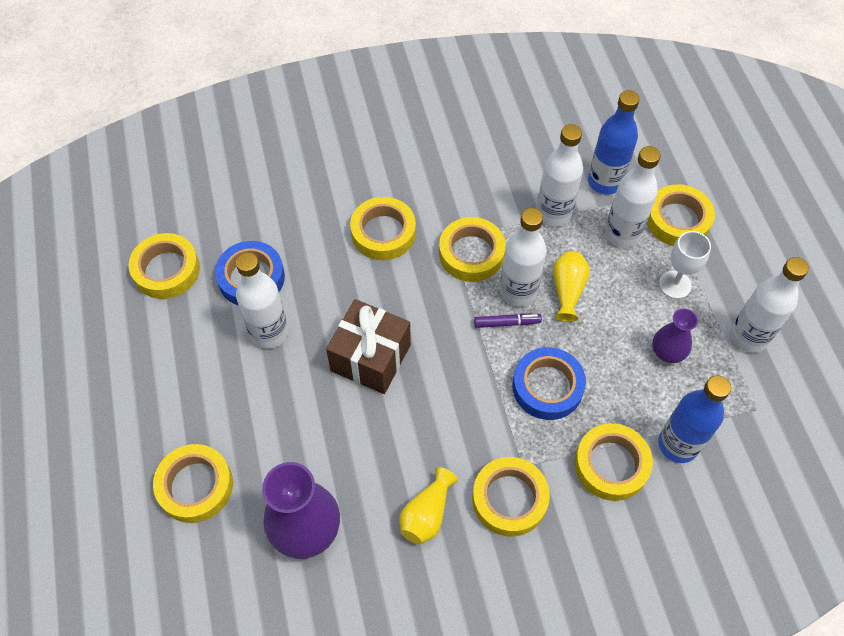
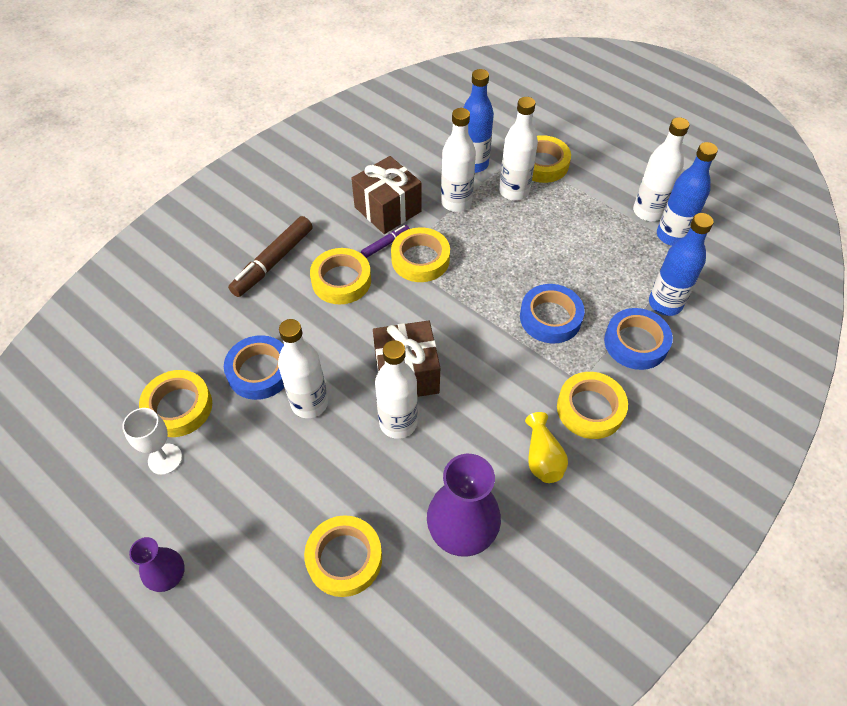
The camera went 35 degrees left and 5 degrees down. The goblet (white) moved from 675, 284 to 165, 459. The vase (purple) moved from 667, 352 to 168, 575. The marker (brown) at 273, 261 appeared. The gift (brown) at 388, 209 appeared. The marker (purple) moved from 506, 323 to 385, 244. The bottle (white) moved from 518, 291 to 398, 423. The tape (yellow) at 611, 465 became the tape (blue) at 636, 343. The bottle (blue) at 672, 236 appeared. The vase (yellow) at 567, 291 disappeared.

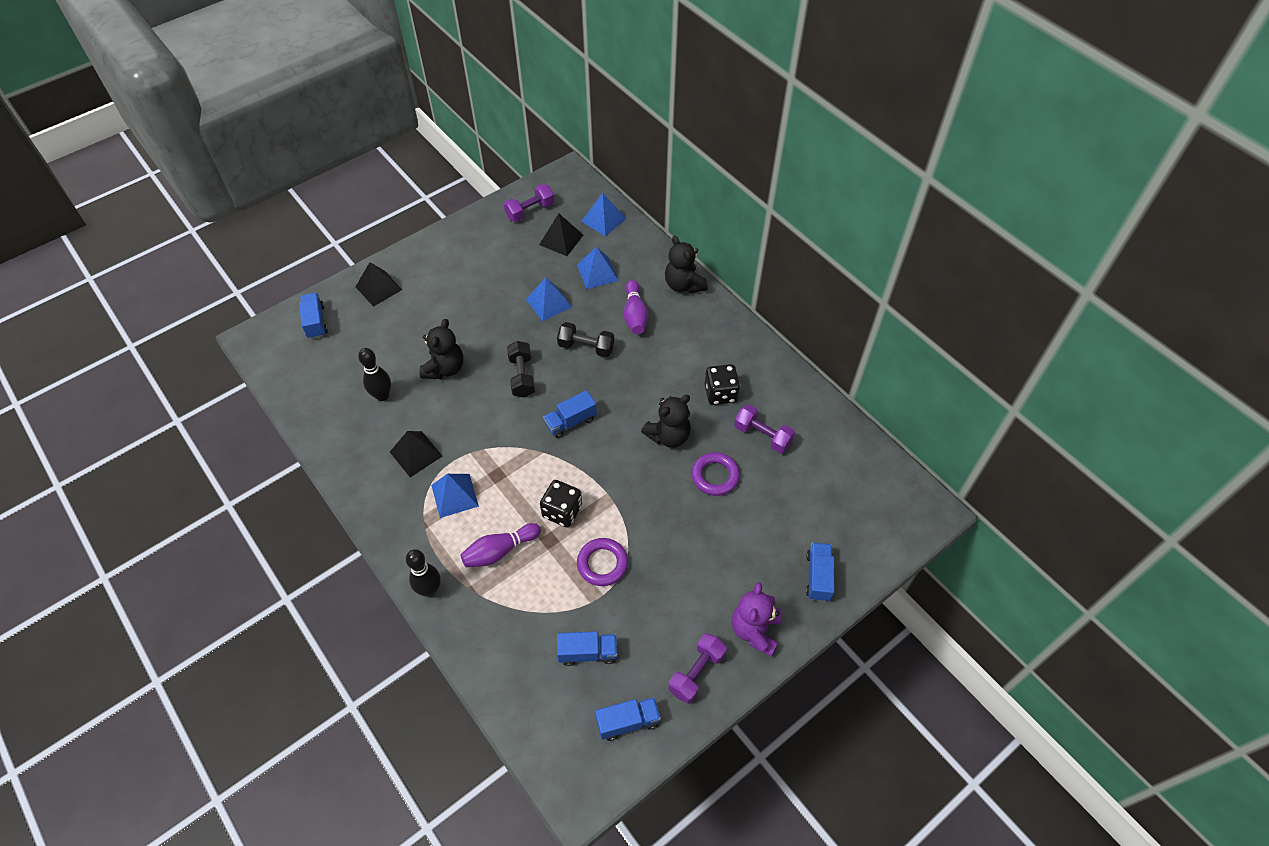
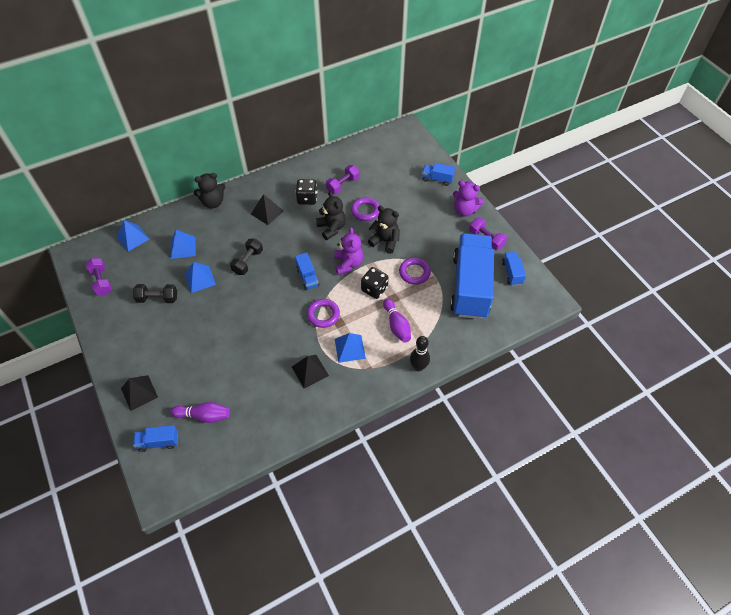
The camera went 80 degrees left and 0 degrees up. The dumbbell (black) moved from 522, 376 to 157, 298. The bowling pin (purple) moved from 635, 315 to 204, 415. The pyramid (black) moved from 561, 240 to 267, 212. The ring (purple) at 323, 315 appeared. The teddy bear (purple) at 348, 264 appeared. The teddy bear (black) moved from 445, 368 to 385, 241. The truck (blue) at 588, 653 changed to 2.44 times the size. The bowling pin (black) at 382, 396 disappeared.

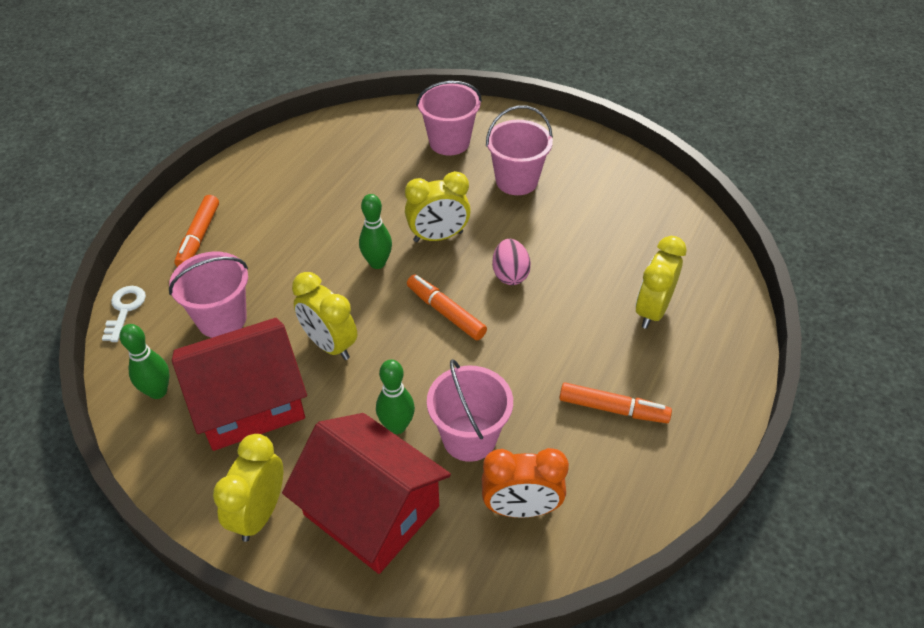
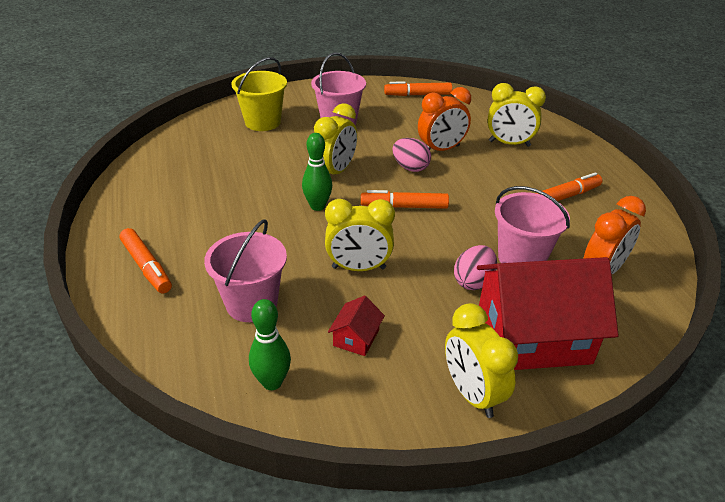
The camera went 45 degrees left and 10 degrees down. The bucket (pink) at 449, 142 became the bucket (yellow) at 263, 122. The house (red) at 248, 402 changed to 0.41 times the size. The marker (orange) at 418, 95 appeared. The clock (orange) at 441, 149 appeared. The bowling pin (green) at 397, 426 was replaced by the egg (pink) at 473, 281. The clock (yellow) at 652, 310 turned 60 degrees counterclockwise. The key (white) at 125, 310 disappeared.

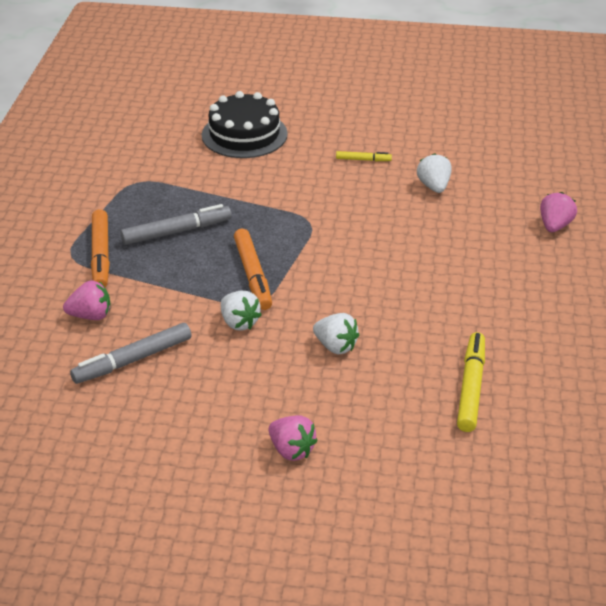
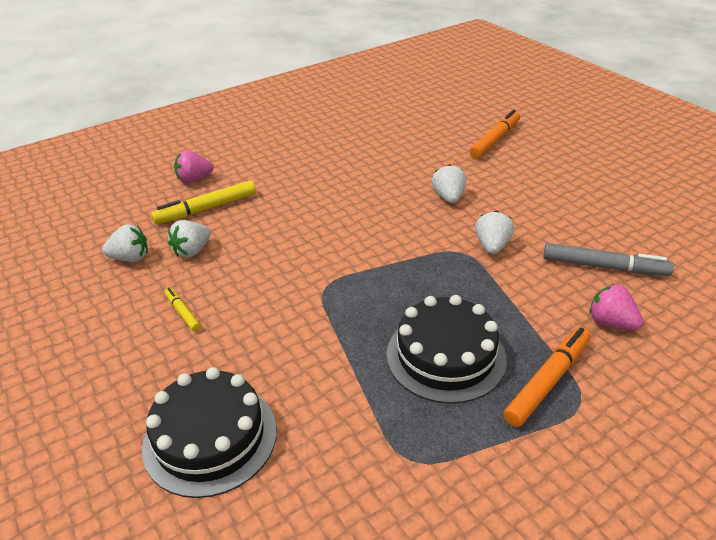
The camera went 130 degrees left and 0 degrees up. The strawberry (white) at 130, 258 appeared. The marker (yellow) moved from 471, 387 to 206, 209. The marker (grey) at 177, 232 was replaced by the cake (black) at 446, 356. The marker (orange) moved from 253, 275 to 495, 140. The strawberry (pink) at 291, 450 disappeared.

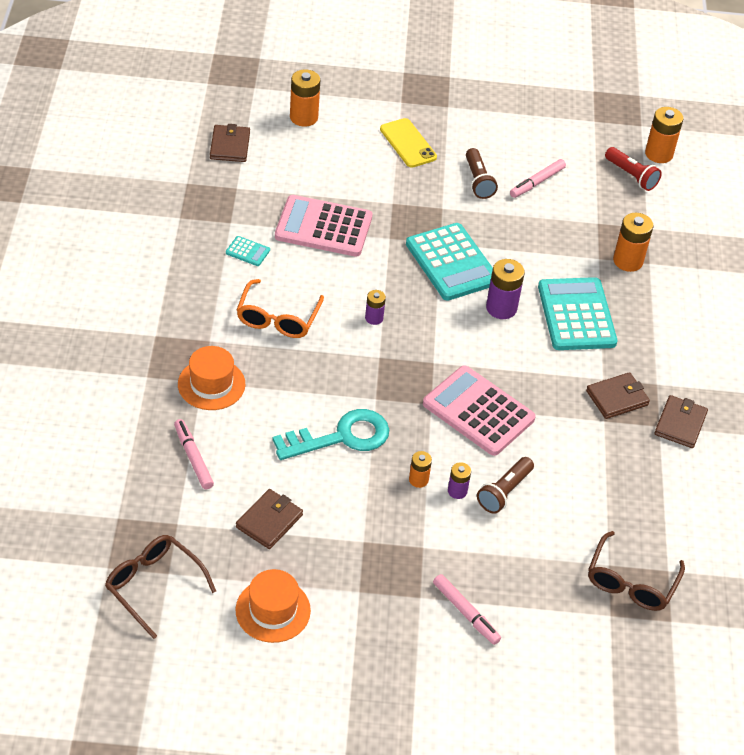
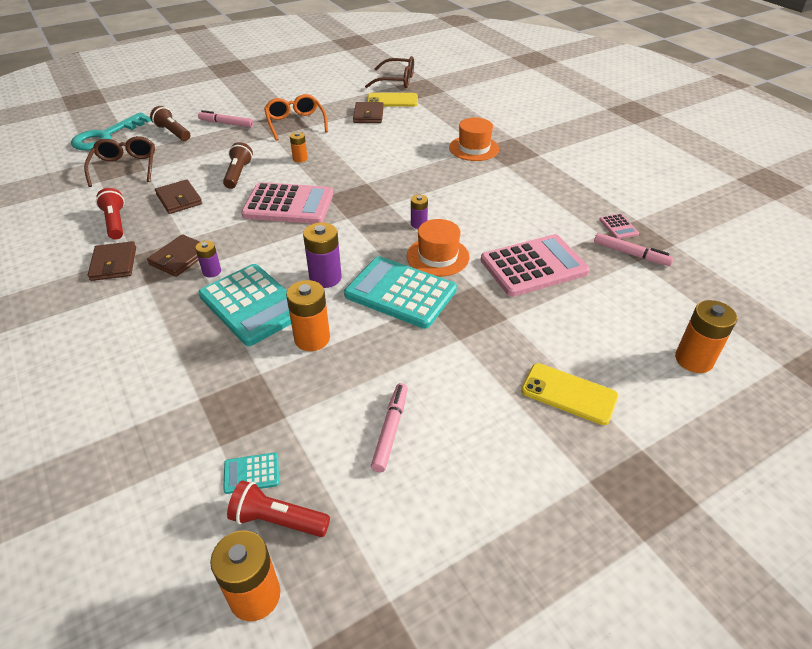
The camera went 150 degrees right and 5 degrees down. The key (turquoise) moved from 341, 437 to 106, 136. The flashlight (red) at 115, 222 appeared. The flashlight (brown) moved from 478, 181 to 173, 132. The wallet (brown) moved from 230, 146 to 179, 199. The battery (purple) moved from 457, 491 to 212, 271. The calculator (turquoise) moved from 247, 251 to 251, 473. The glasses (orange) moved from 278, 318 to 295, 123. The battery (orange) moved from 628, 261 to 312, 339. The phone (yellow) at 392, 100 appeared. The hat (orange) moved from 273, 610 to 437, 256. The marker (pink) moved from 193, 458 to 630, 254. The calculator (pink) at 618, 227 appeared.

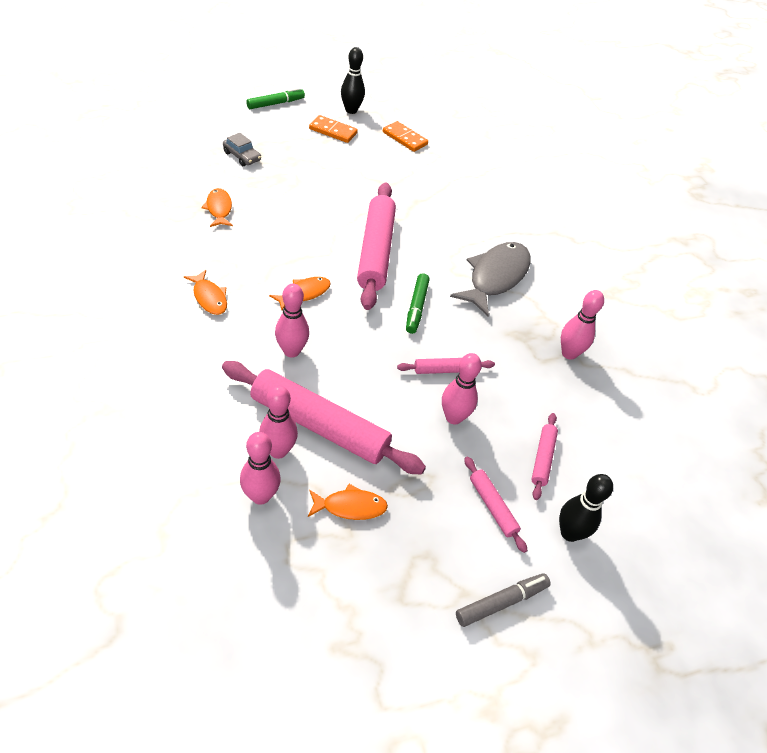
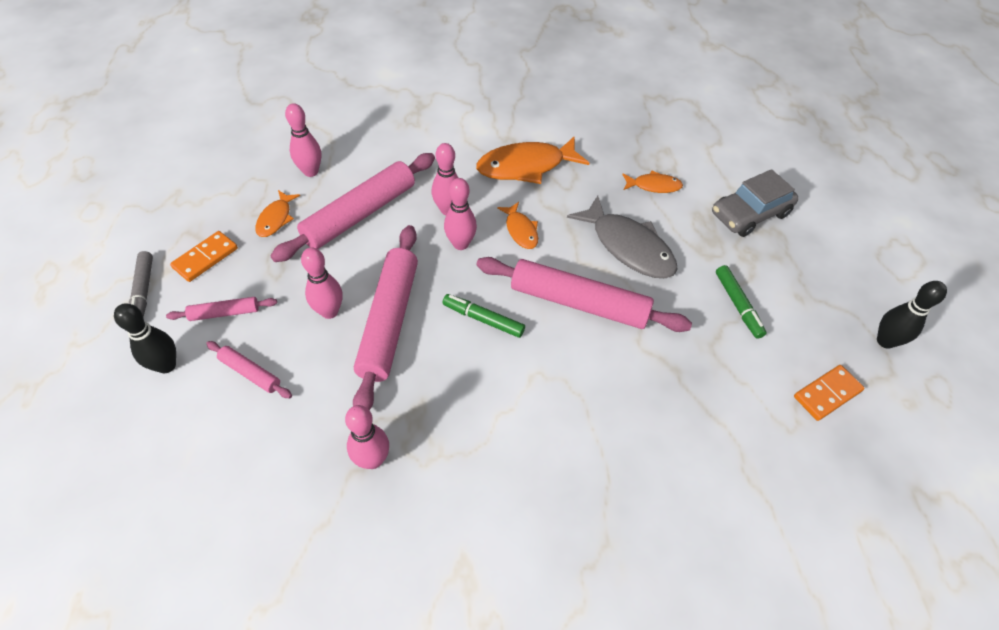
The camera went 110 degrees right and 5 degrees up. The domino (orange) moved from 333, 131 to 205, 258. The rolling pin (pink) at 445, 370 changed to 2.13 times the size. The bowling pin (pink) moved from 278, 451 to 460, 244. The fish (orange) at 209, 298 changed to 1.89 times the size. The fish (grey) moved from 495, 277 to 628, 247. The car (grey) at 242, 156 changed to 1.76 times the size. The marker (green) moved from 276, 104 to 737, 305.

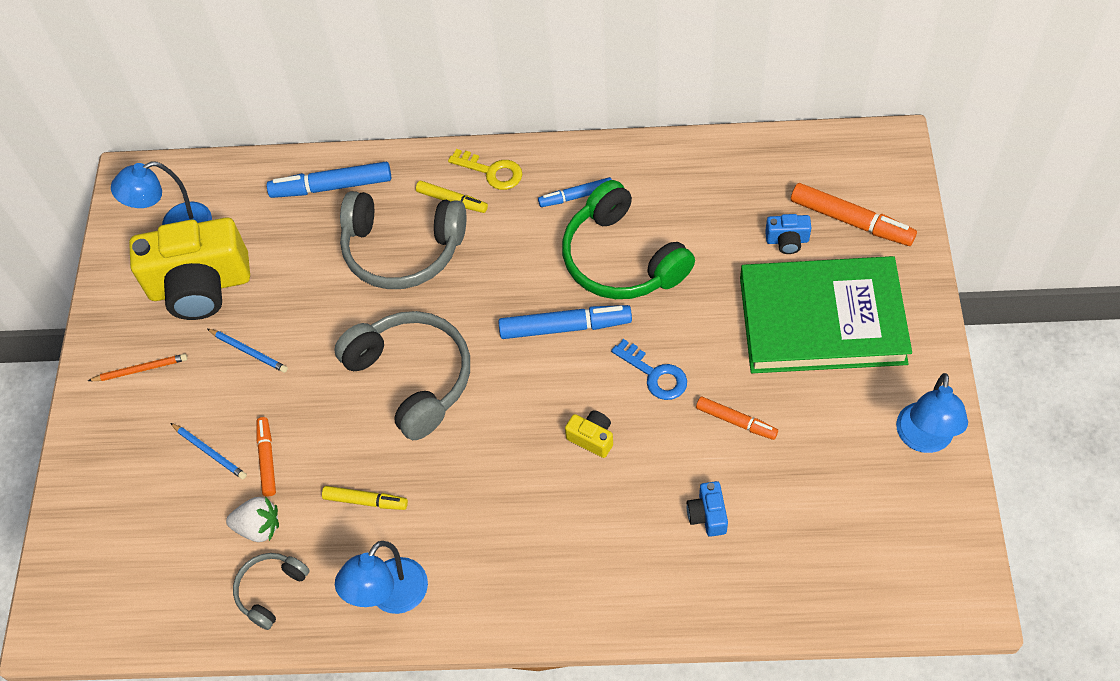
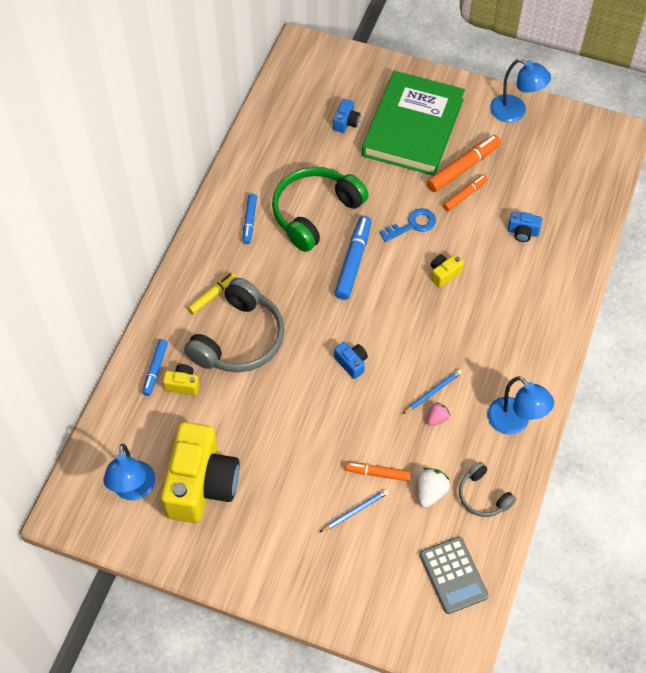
The camera went 75 degrees left and 0 degrees up. The marker (blue) at 331, 186 changed to 0.61 times the size. The camera (yellow) at 183, 384 appeared. The headphones (green) at 621, 259 turned 150 degrees clockwise. The headphones (grey) at 412, 378 was replaced by the camera (blue) at 351, 363. The pencil (blue) moved from 248, 351 to 432, 392. The calculator (grey) at 453, 575 appeared. The marker (orange) moved from 851, 221 to 463, 168. The marker (yellow) at 365, 501 was replaced by the strawberry (pink) at 437, 418. The pencil (orange) at 140, 369 disappeared. The key (yellow) at 491, 171 disappeared.

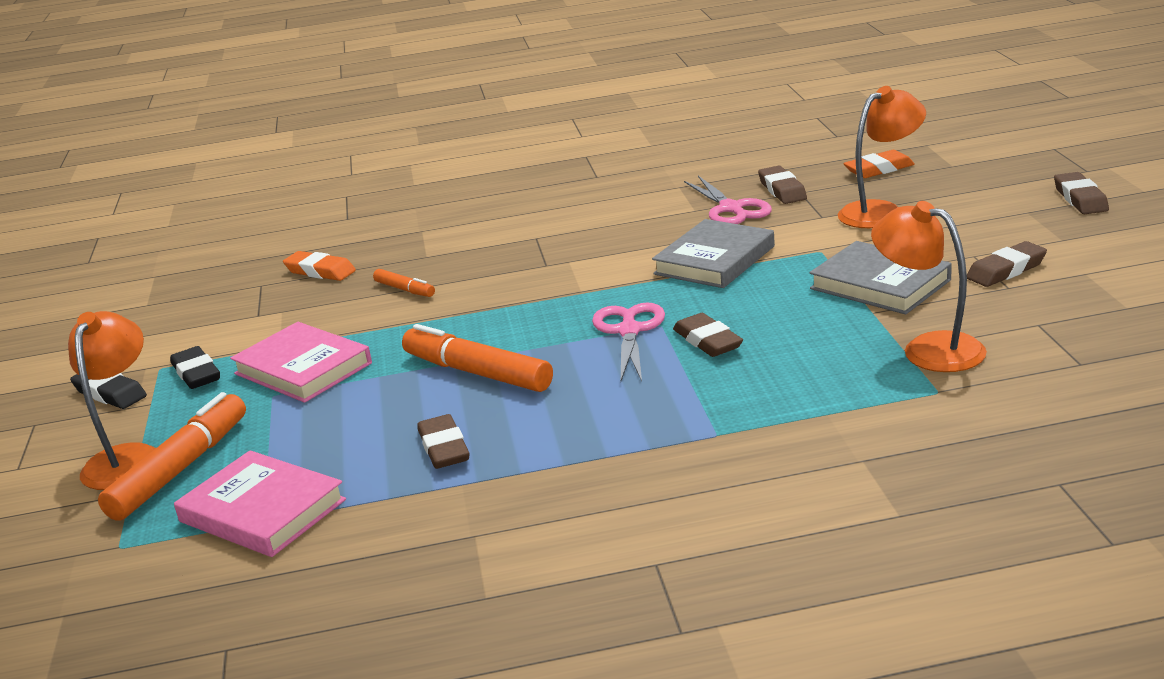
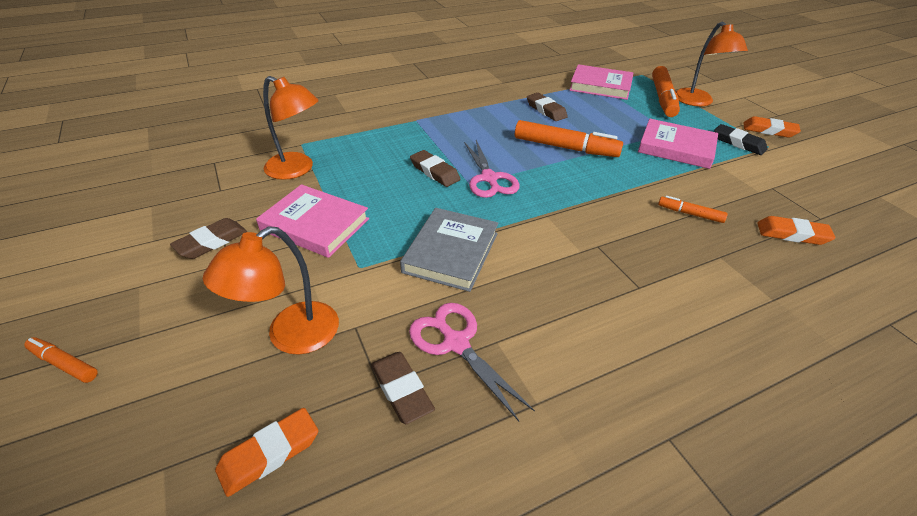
The camera went 160 degrees right and 15 degrees up. The eraser (brown) at 1080, 199 was replaced by the marker (orange) at 64, 364. The book (grey) at 880, 284 became the book (pink) at 315, 225. The eraser (black) at 110, 393 became the eraser (orange) at 769, 130.

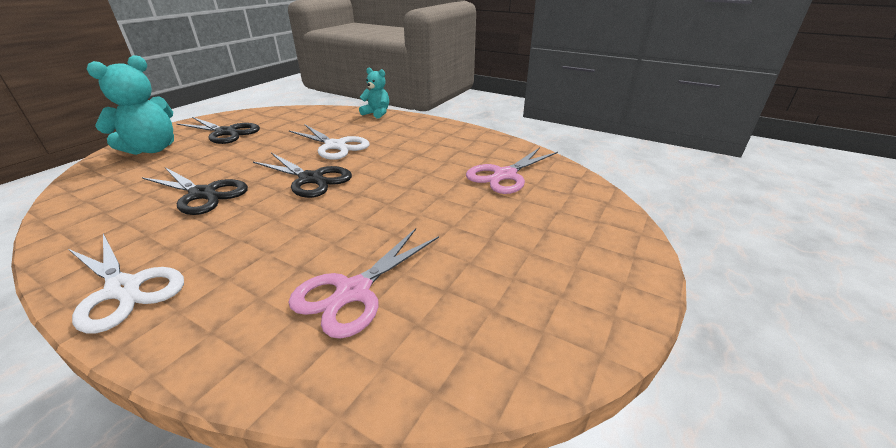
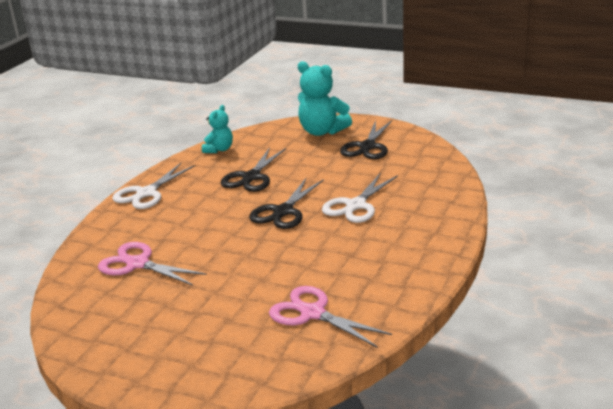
The camera went 85 degrees right and 5 degrees down. The teddy bear (turquoise) moved from 377, 113 to 219, 149.

